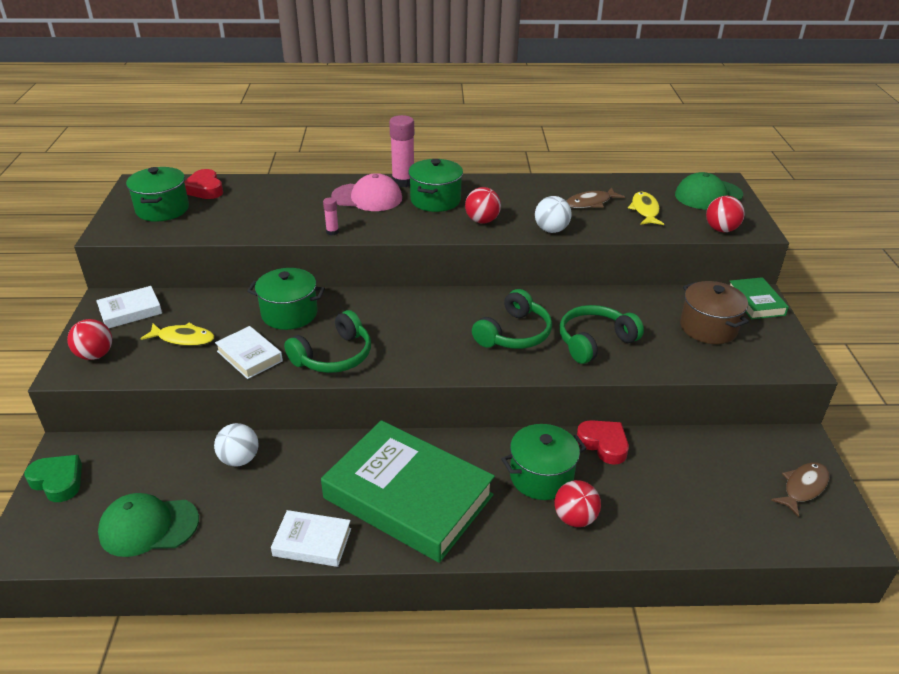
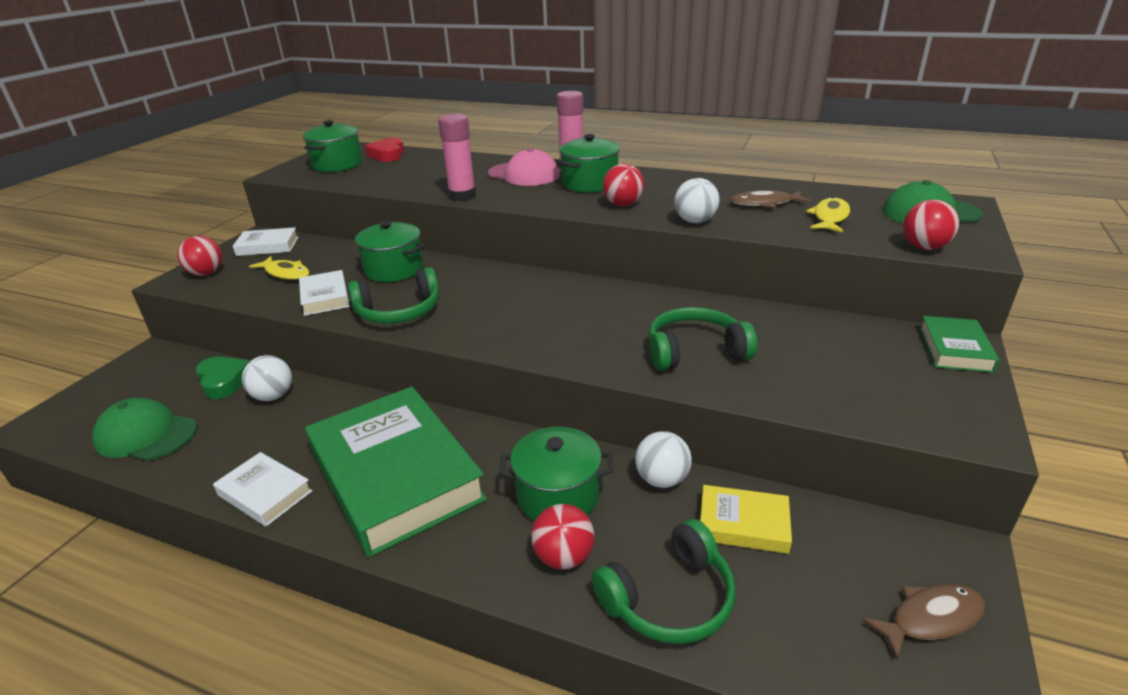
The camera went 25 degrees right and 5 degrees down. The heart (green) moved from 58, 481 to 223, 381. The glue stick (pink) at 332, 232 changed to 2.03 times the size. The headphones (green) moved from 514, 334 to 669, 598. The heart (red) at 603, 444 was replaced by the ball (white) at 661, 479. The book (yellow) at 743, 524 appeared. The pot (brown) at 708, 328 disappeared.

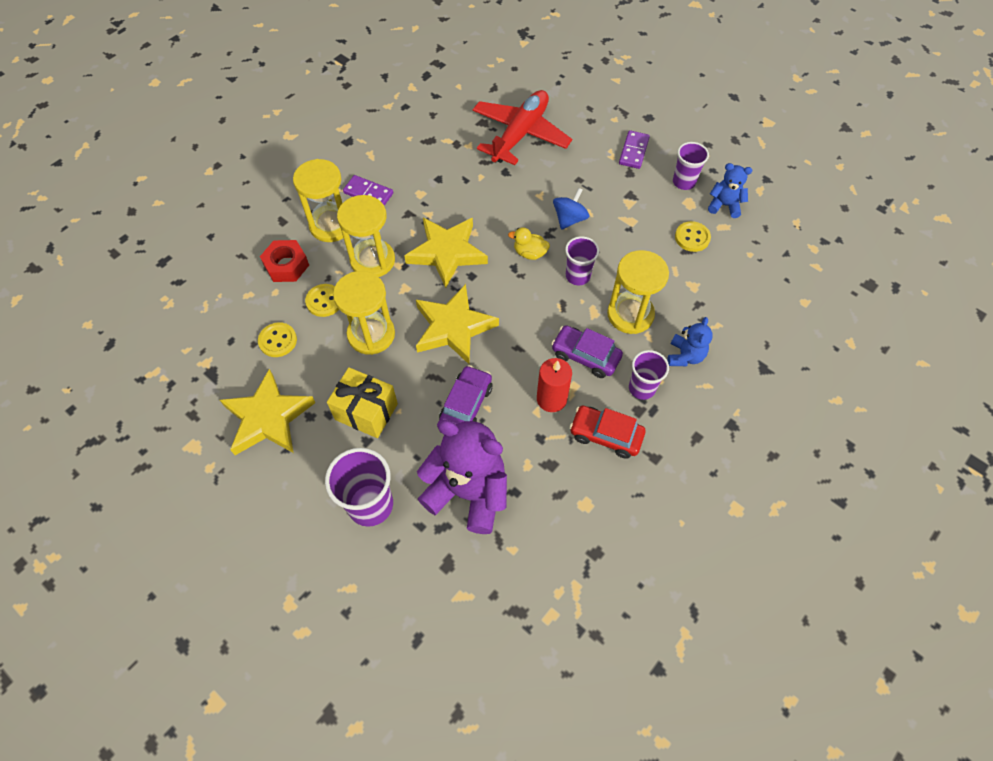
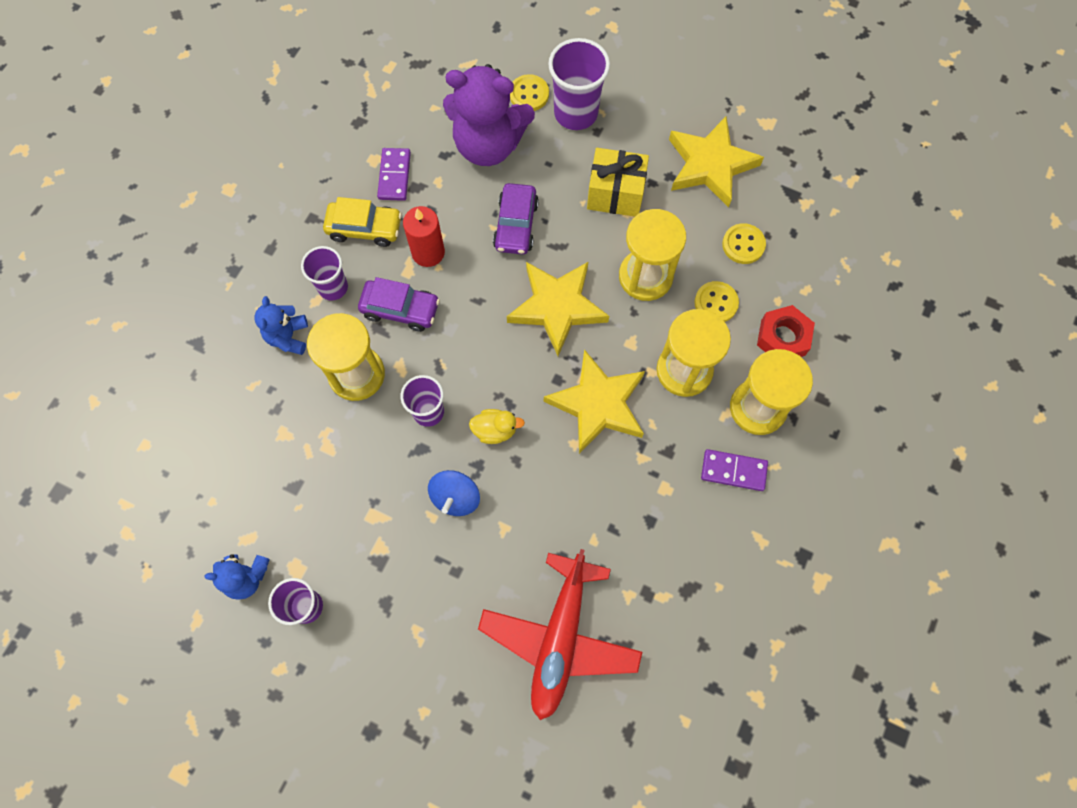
The camera went 165 degrees right and 10 degrees up. The car (red) at 605, 435 became the car (yellow) at 365, 228. The domino (purple) moved from 633, 151 to 394, 176. The button (yellow) moved from 692, 237 to 529, 94.

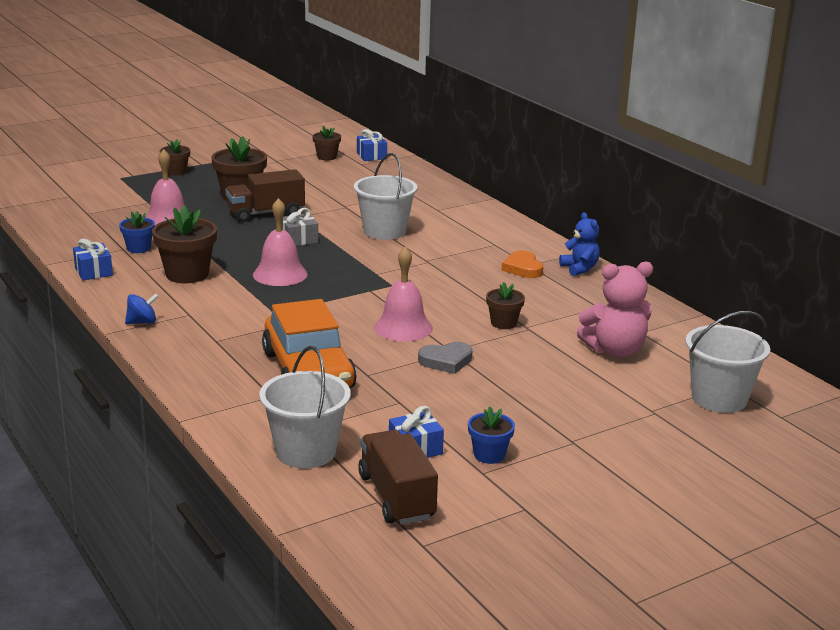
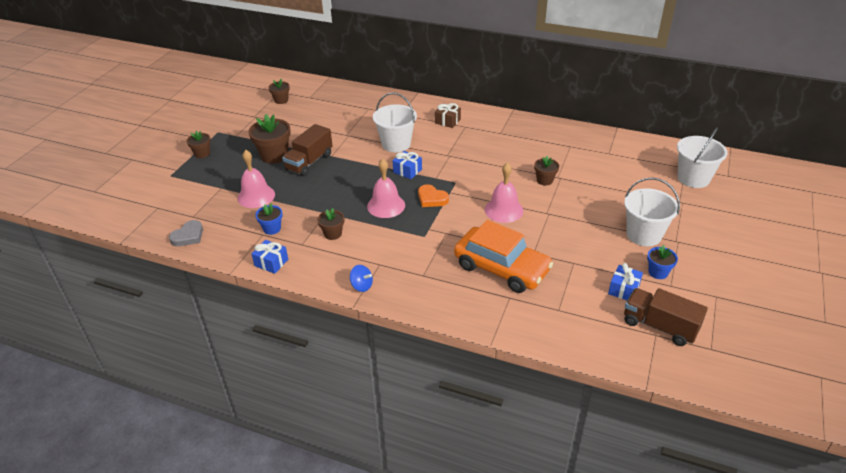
The camera went 35 degrees left and 15 degrees up. The heart (grey) moved from 446, 361 to 188, 236. The flower pot (brown) at 187, 274 changed to 0.57 times the size. The spinning top (blue) at 142, 322 turned 90 degrees clockwise. The gift (blue) moved from 371, 156 to 407, 171. The heart (orange) moved from 523, 268 to 432, 198. The gift (brown) at 447, 121 appeared. The bucket (white) moved from 305, 452 to 644, 235. The gift (grey) at 299, 239 disappeared. The teddy bear (blue) at 579, 269 disappeared. The teddy bear (pink) at 615, 351 disappeared.

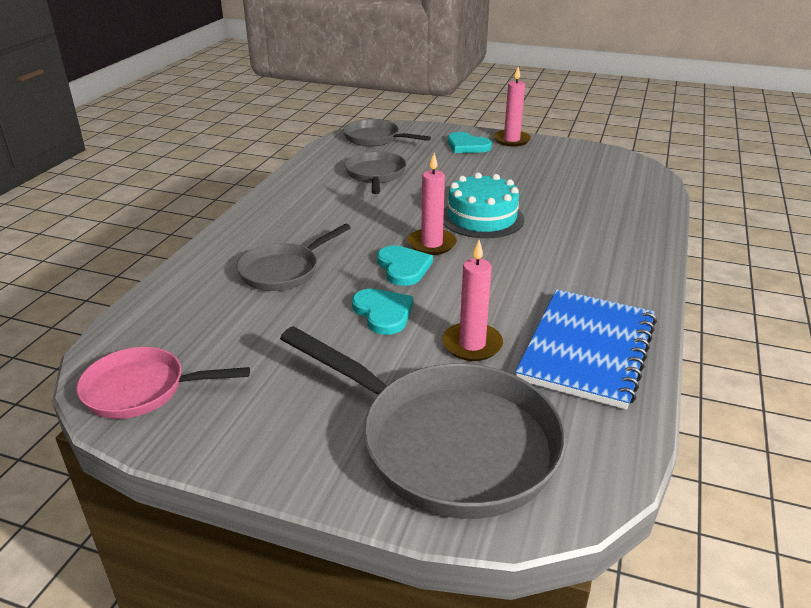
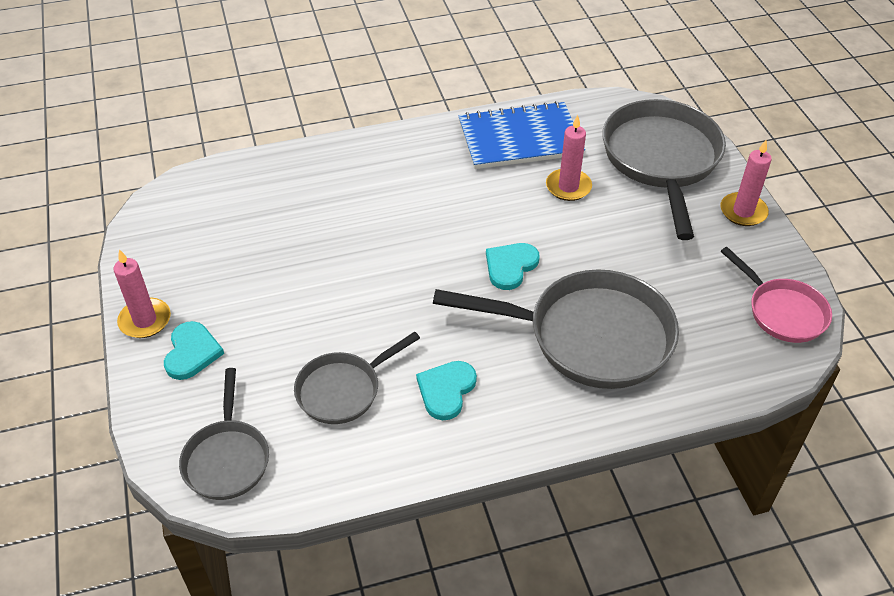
The camera went 125 degrees left and 15 degrees up. The heart (turquoise) moved from 383, 313 to 446, 390. The pan (grey) at 284, 271 changed to 1.79 times the size. The candle (pink) moved from 431, 244 to 743, 211. The cake (turquoise) at 482, 218 disappeared.

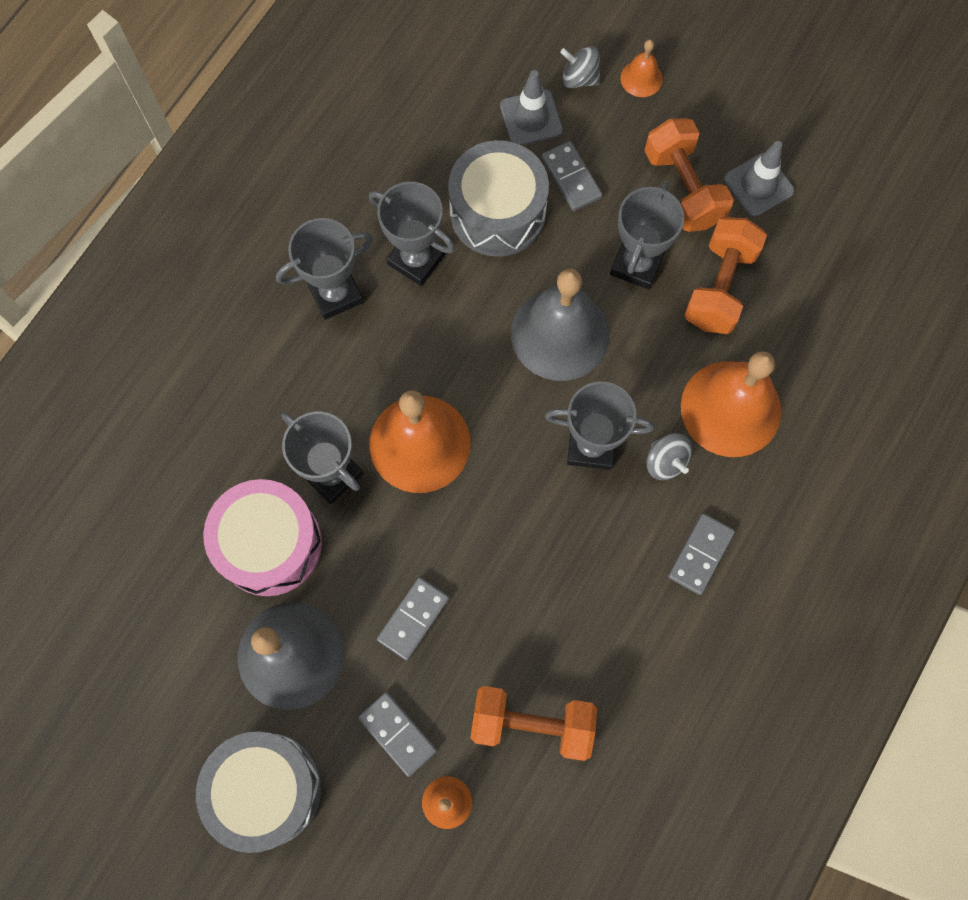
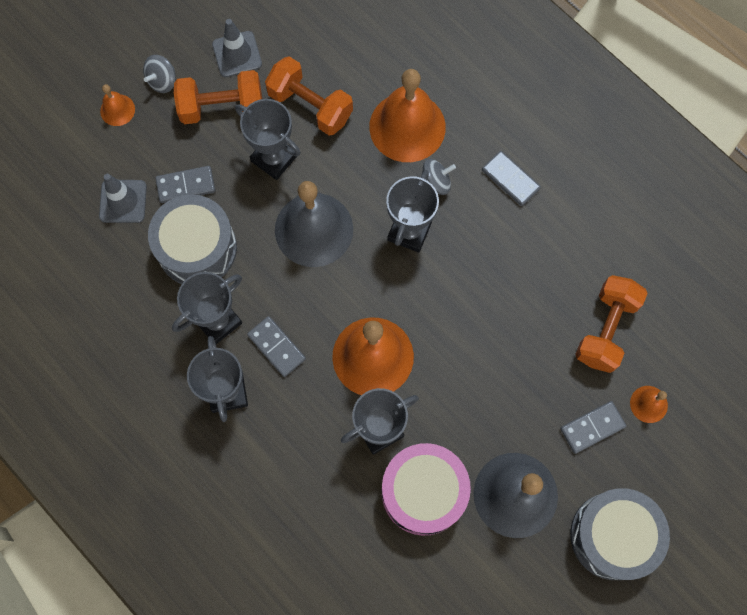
The camera went 75 degrees left and 0 degrees up. The spinning top (grey) moved from 579, 78 to 162, 81. The domino (grey) moved from 413, 618 to 276, 347.

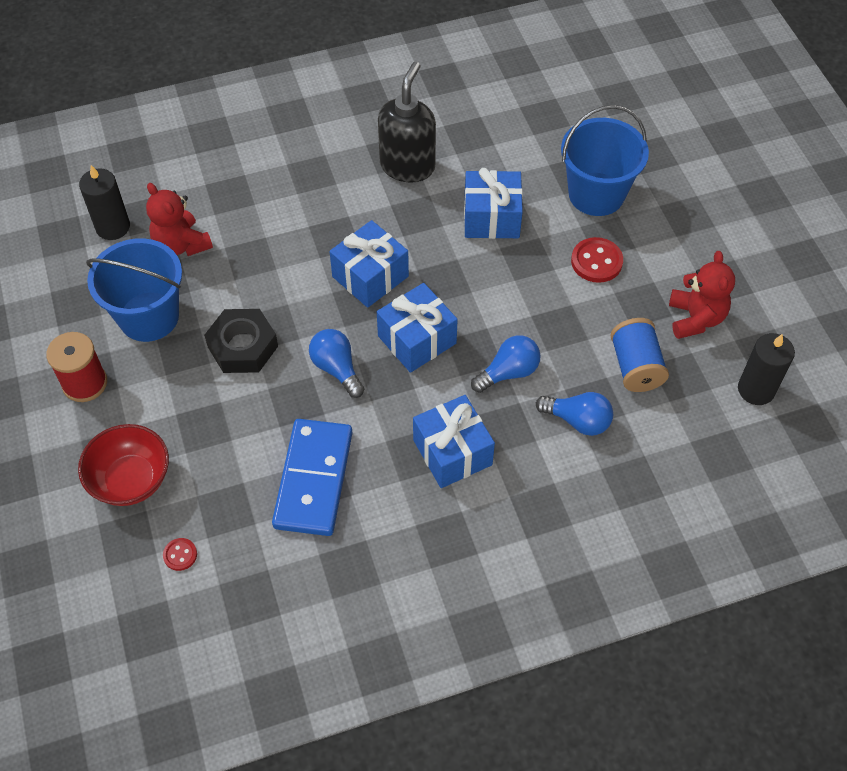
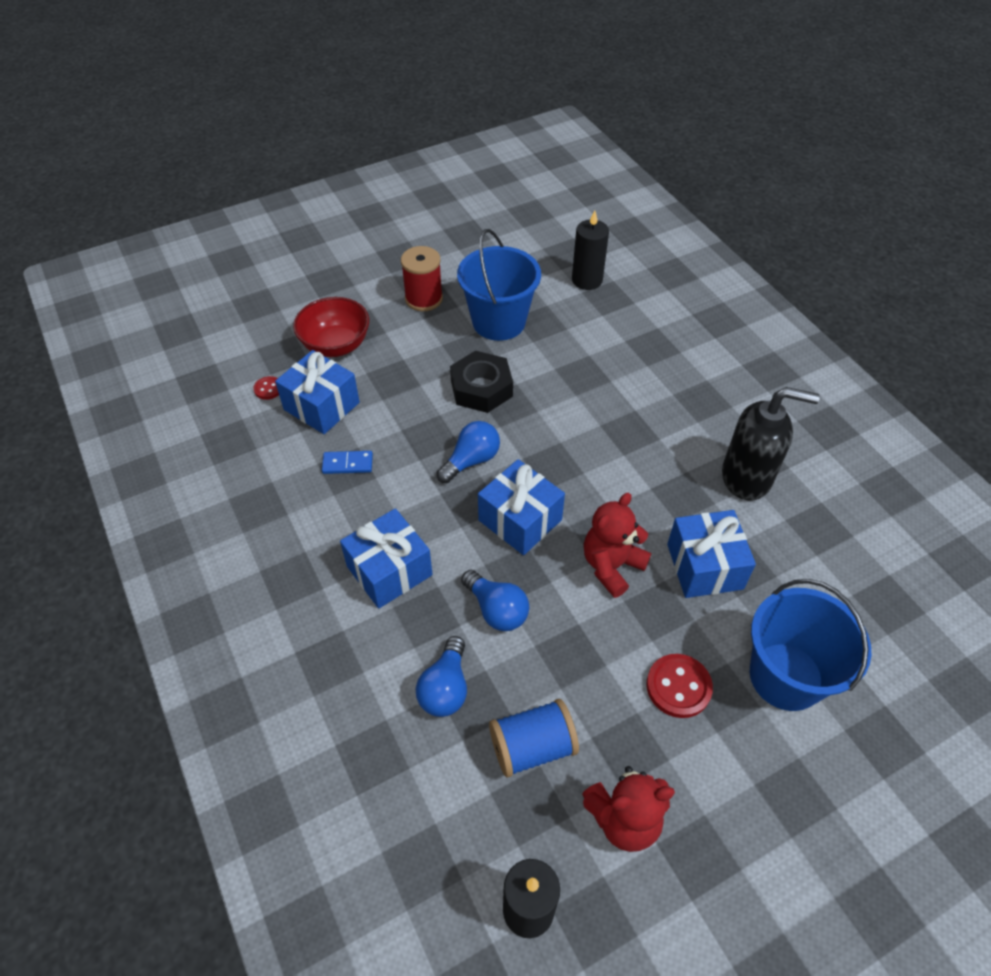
The camera went 80 degrees right and 5 degrees down. The gift (blue) moved from 370, 276 to 321, 406. The domino (blue) at 313, 479 changed to 0.44 times the size. The teddy bear (red) moved from 181, 244 to 611, 566.

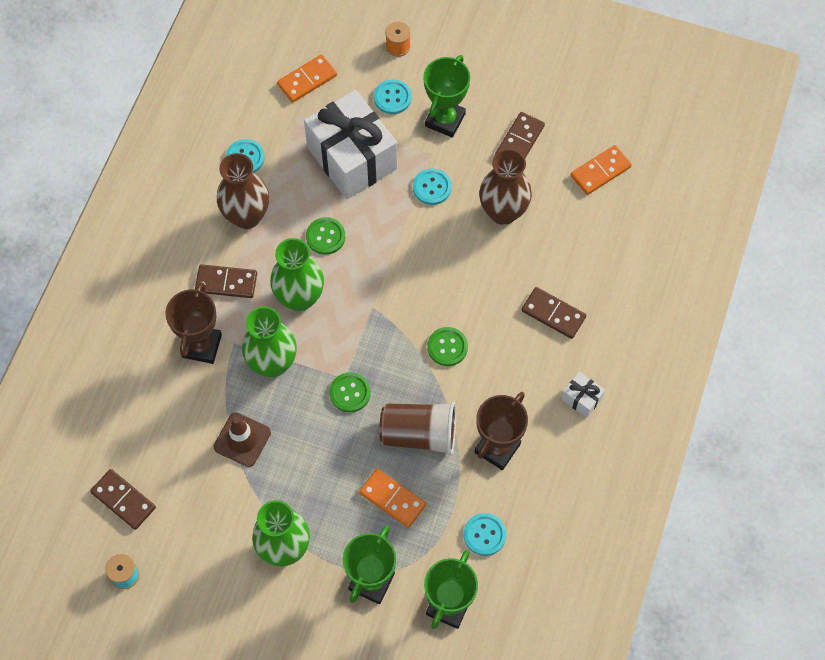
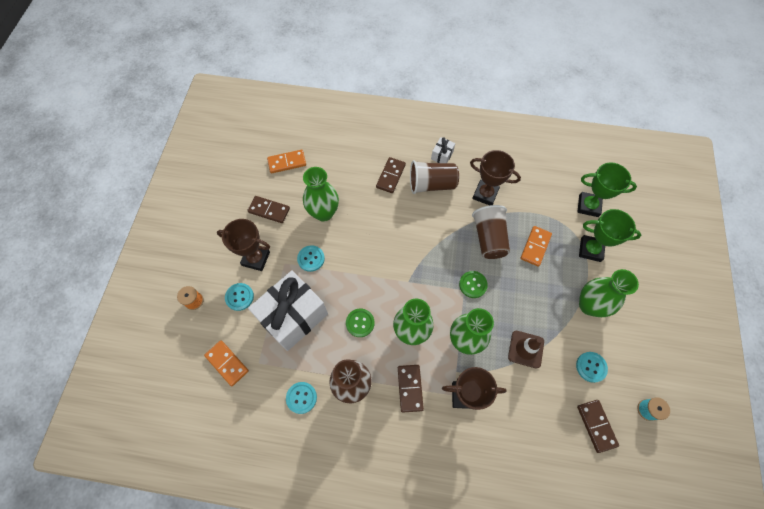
The camera went 100 degrees left and 0 degrees up. The trophy (green) at 445, 120 became the trophy (brown) at 256, 258. The domino (orange) at 600, 171 turned 60 degrees counterclockwise. The vase (brown) at 503, 212 became the vase (green) at 324, 213. The cup (brown) at 432, 184 appeared. The button (turquoise) moved from 484, 535 to 591, 367. The domino (brown) at 123, 500 turned 45 degrees counterclockwise. The button (green) at 447, 347 disappeared.

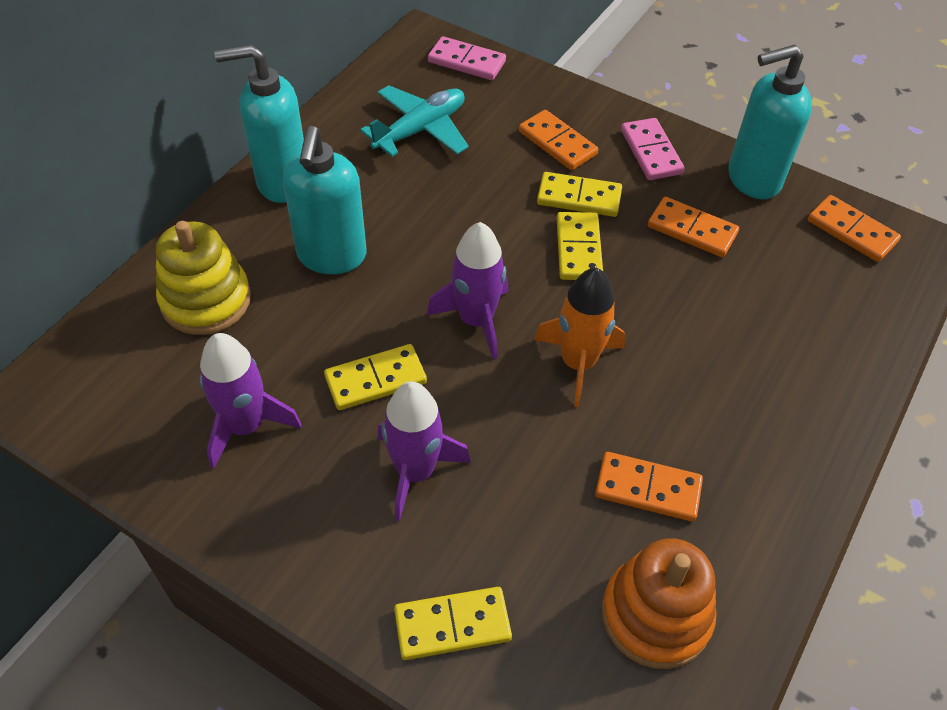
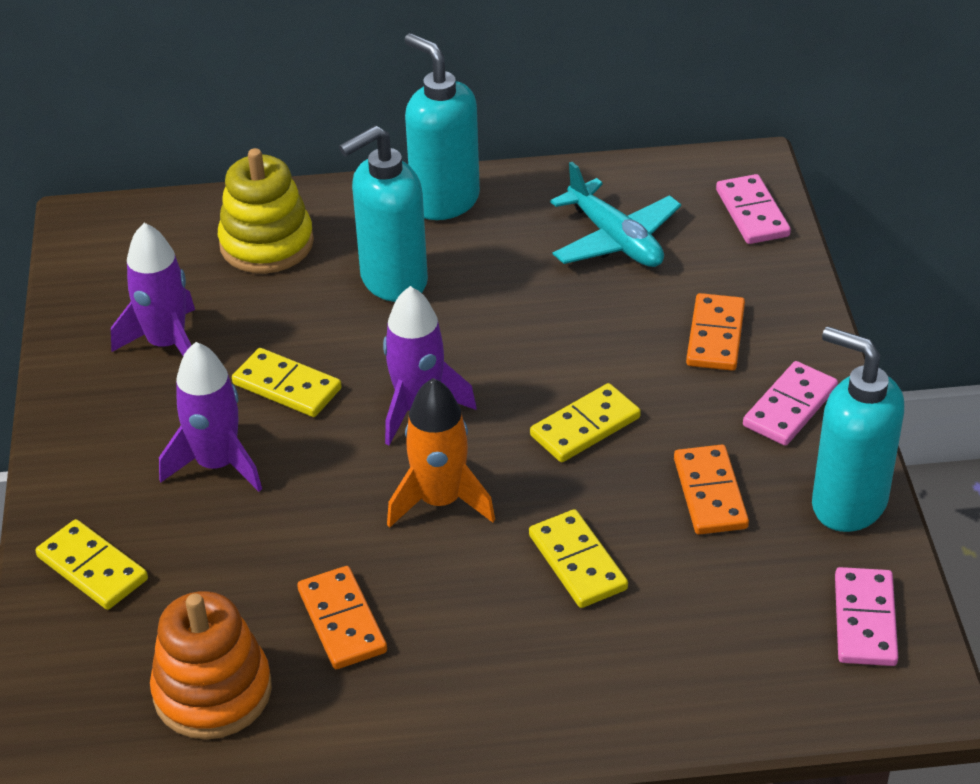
The camera went 55 degrees right and 10 degrees down. The domino (yellow) moved from 579, 198 to 577, 562. The plane (turquoise) at 420, 130 turned 45 degrees clockwise. The domino (orange) at 851, 231 became the domino (pink) at 864, 620.

